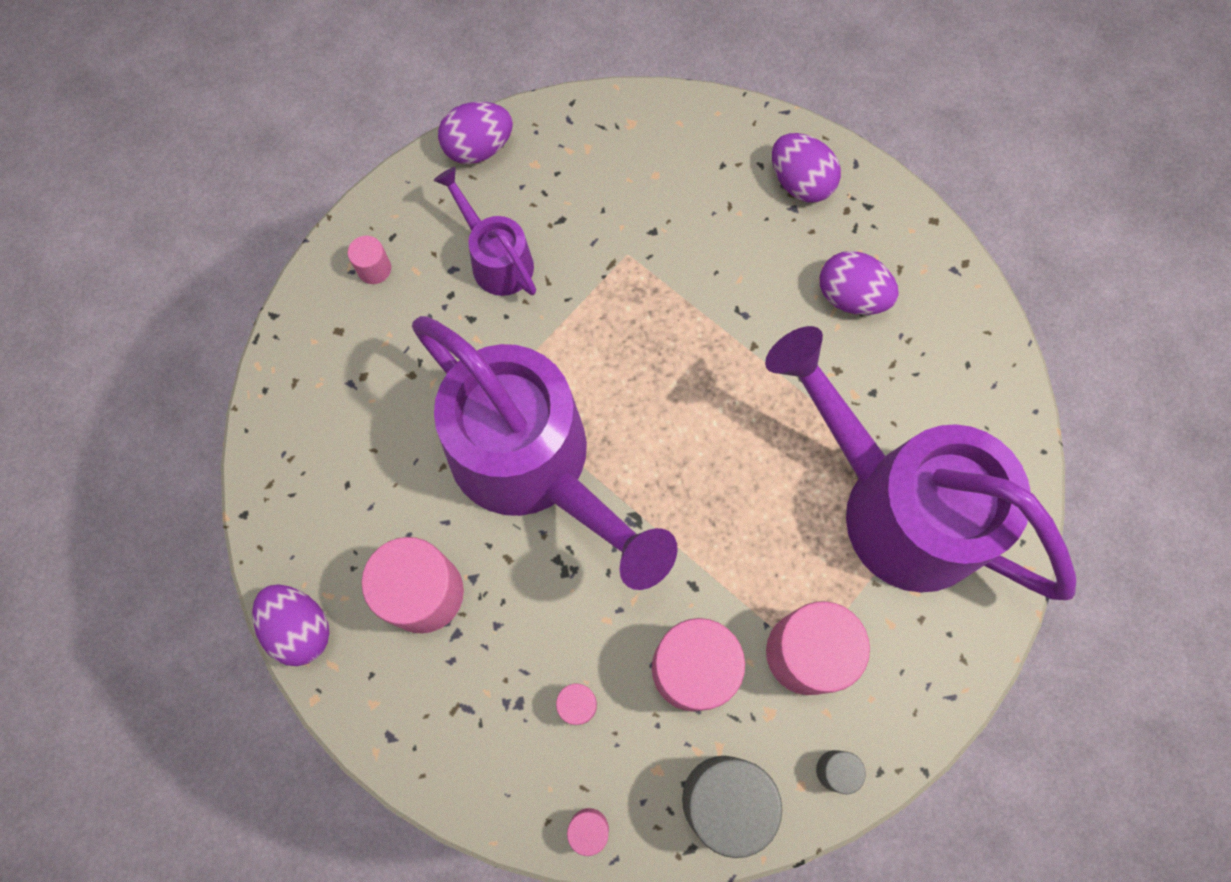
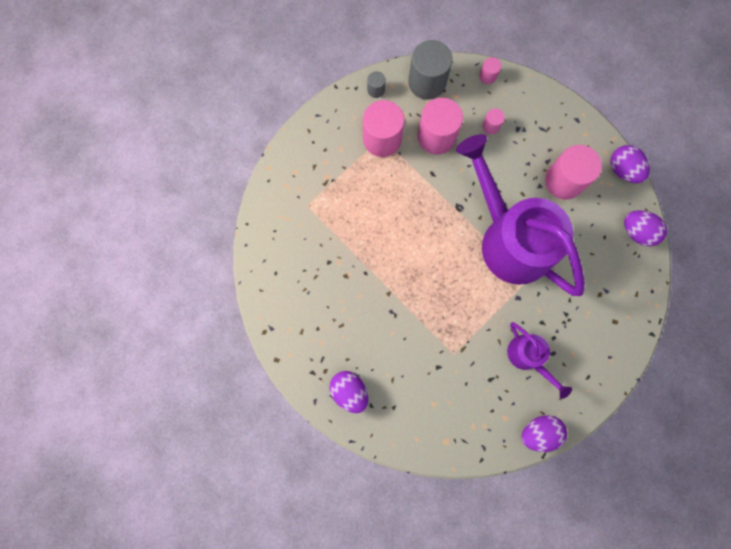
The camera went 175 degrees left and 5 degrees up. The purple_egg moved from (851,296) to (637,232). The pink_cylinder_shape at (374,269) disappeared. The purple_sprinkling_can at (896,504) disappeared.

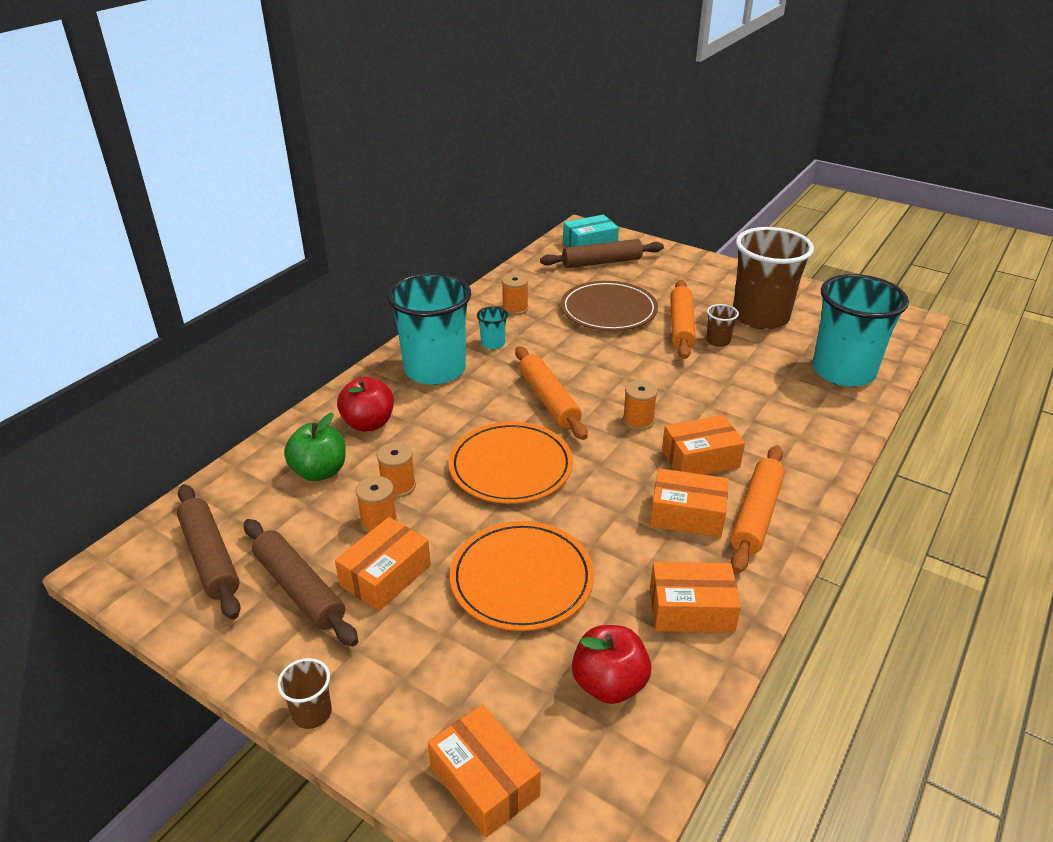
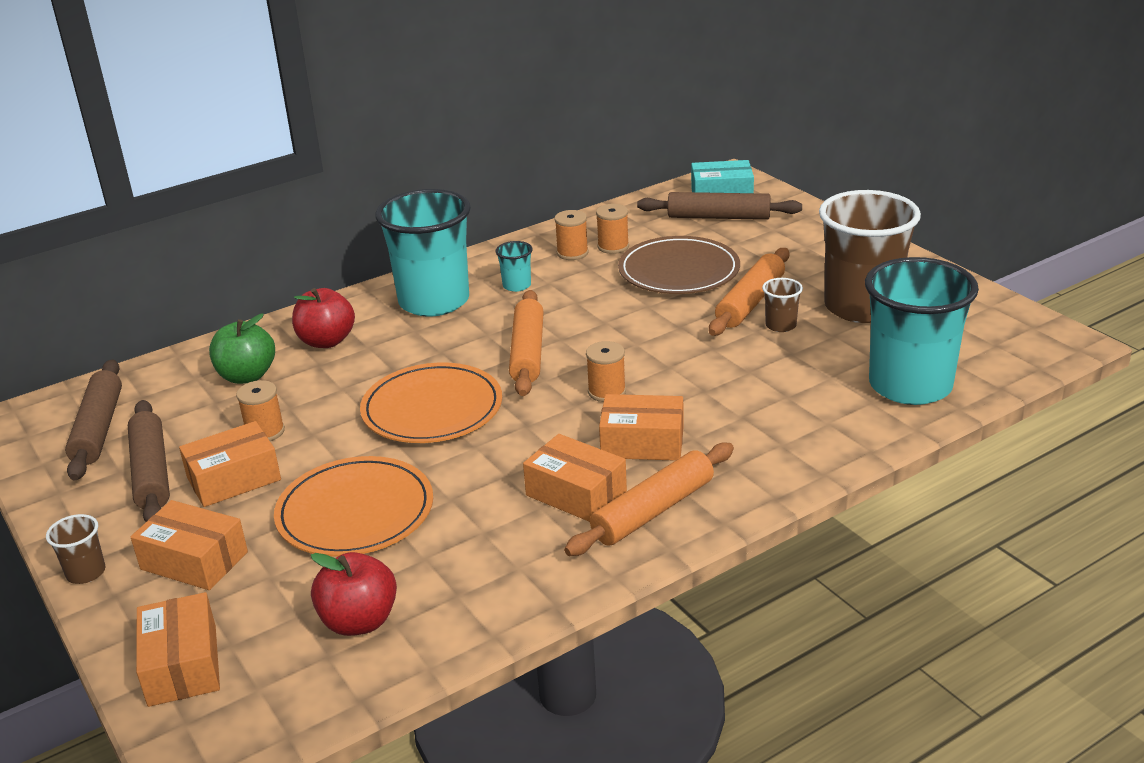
The camera went 25 degrees right and 5 degrees down. The orange_box moved from (691,609) to (194,560). The orange_bobbin moved from (398,486) to (613,247).

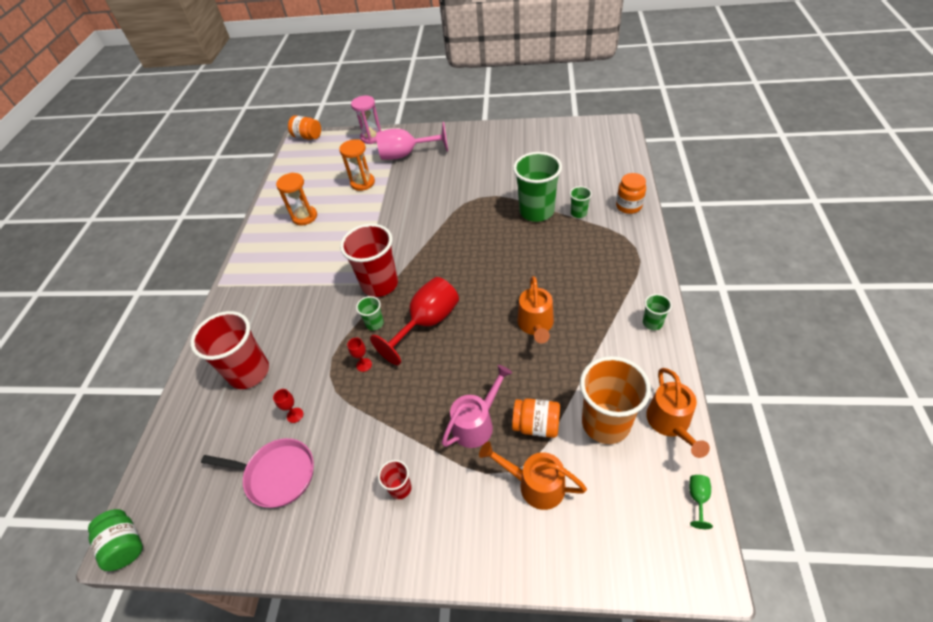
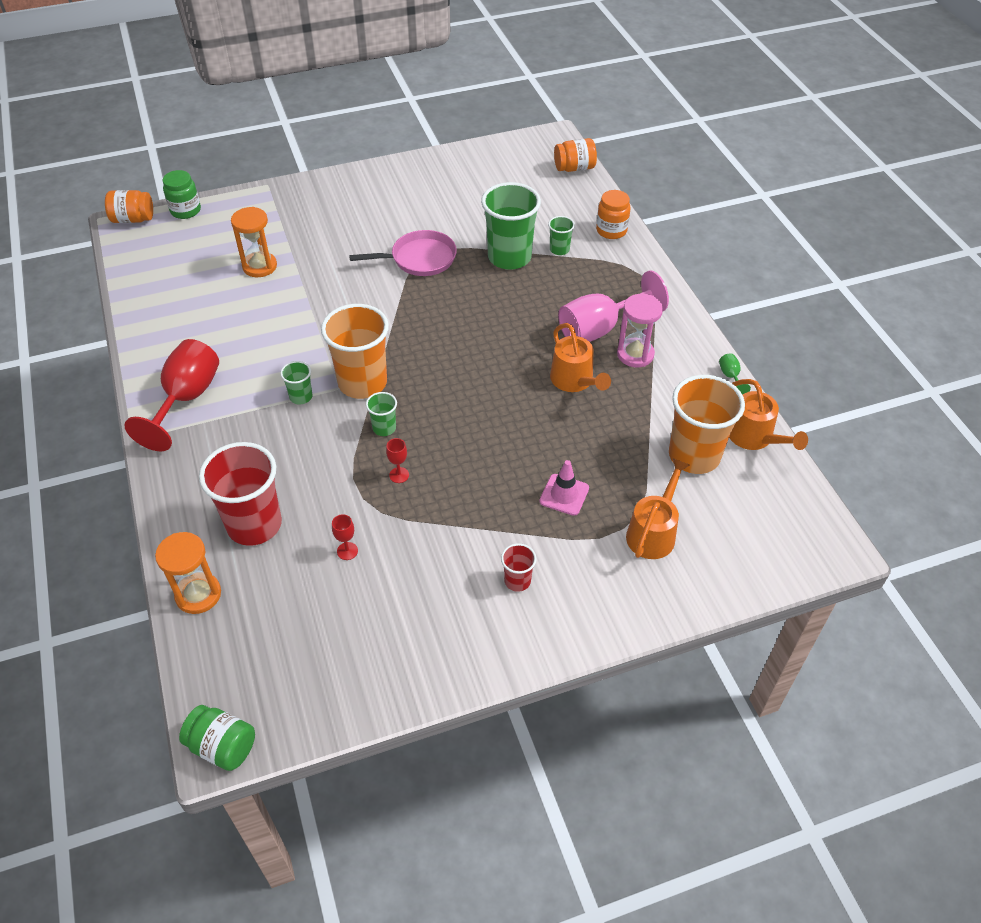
The camera went 30 degrees left and 0 degrees up. The scarlet_chalice moved from (427,323) to (186,399). The orange_hourglass moved from (304,217) to (198,594). The green_jar at (185,210) appeared. The green_tumbler moved from (652,323) to (301,397). The scarlet_tumbler at (380,284) became the orange_tumbler at (362,383). The pink_frying_pan moved from (277,475) to (419,259). The pink_sprinkling_can at (477,423) was replaced by the pink_road_cone at (564,495). The orange_jar moved from (536,425) to (574,168). The pink_chalice moved from (406,154) to (599,329). The pink_hourglass moved from (371,137) to (635,354). The orange_sprinkling_can at (534,484) turned 120 degrees clockwise. The green_chalice moved from (697,498) to (730,377).

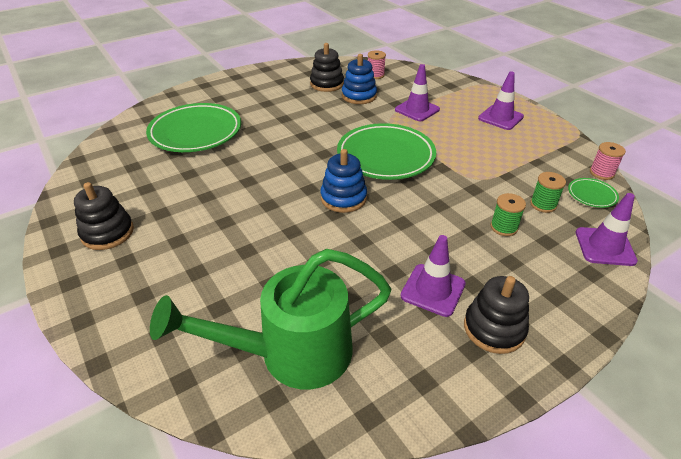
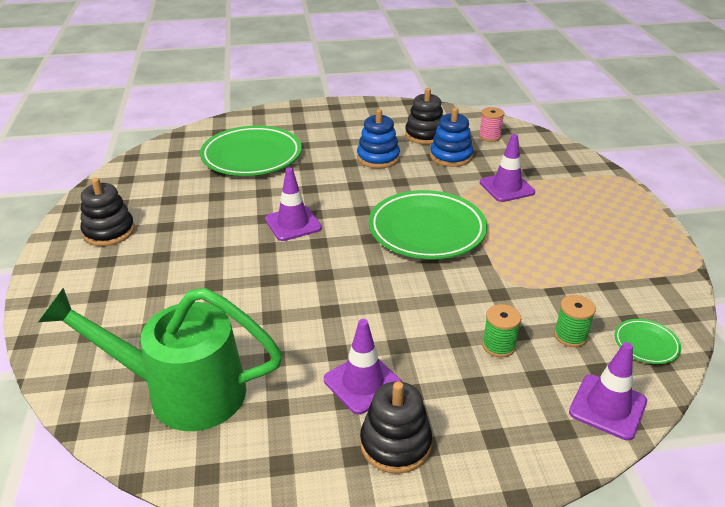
The camera went 25 degrees right and 5 degrees down. The purple_road_cone moved from (500,118) to (293,224). The royal_blue_stacking_toy moved from (343,198) to (378,158). The pink_bobbin at (601,173) disappeared.

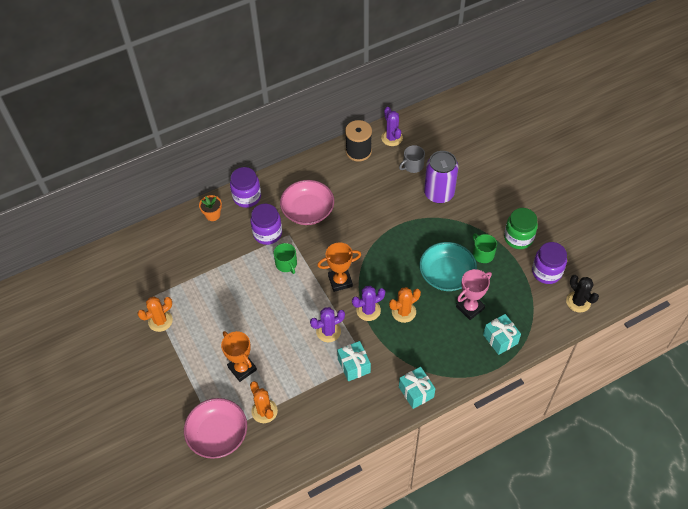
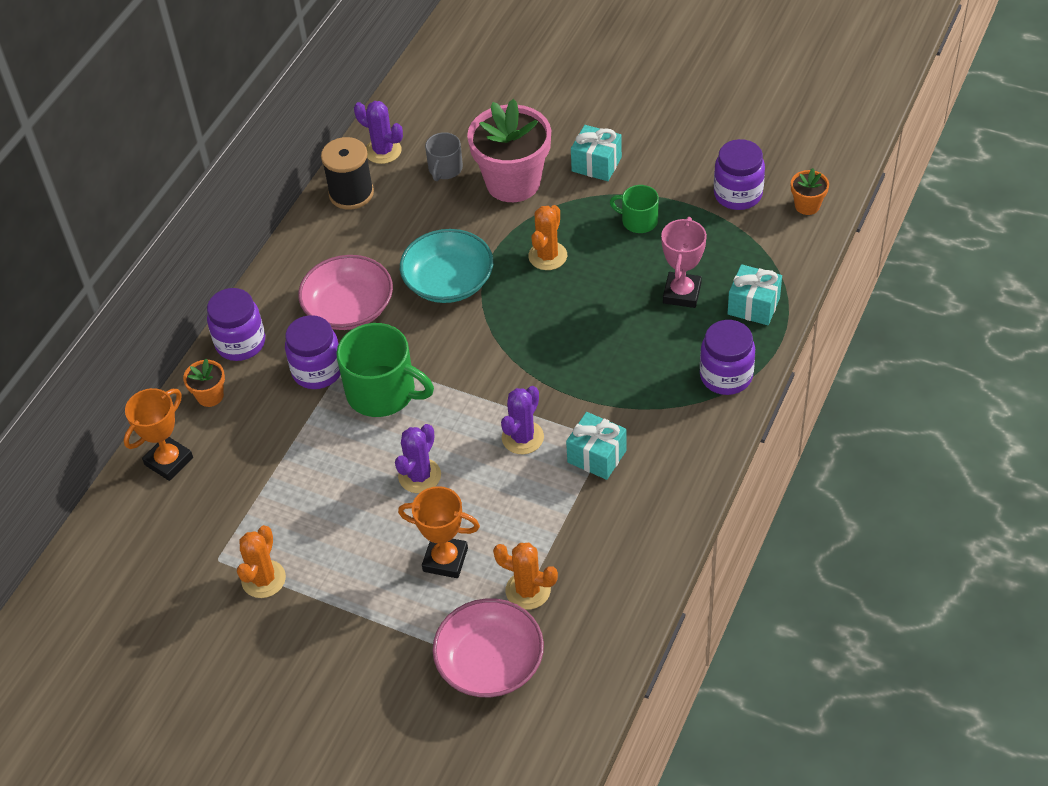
The camera went 35 degrees left and 5 degrees down. The orange_prize_cup moved from (340,281) to (169,461). The green_mug at (286,264) changed to 1.82 times the size. The purple_prickly_plant moved from (368,310) to (419,476). The aqua_deep_dish moved from (446,274) to (448,281). The purple_can at (439,193) was replaced by the pink_potted_plant at (513,182). The orange_prickly_plant moved from (403,312) to (547,256). The aqua_gift moved from (416,392) to (596,164). The purple_jar at (726,376) appeared. The black_prickly_plant at (578,302) was replaced by the orange_potted_plant at (807,205). The green_jar at (518,238) disappeared.

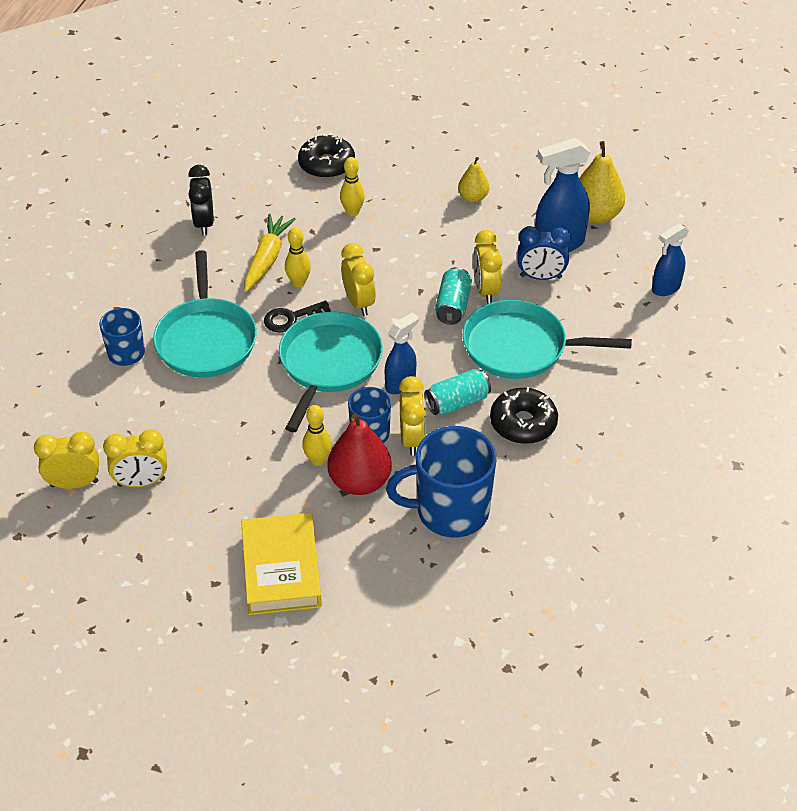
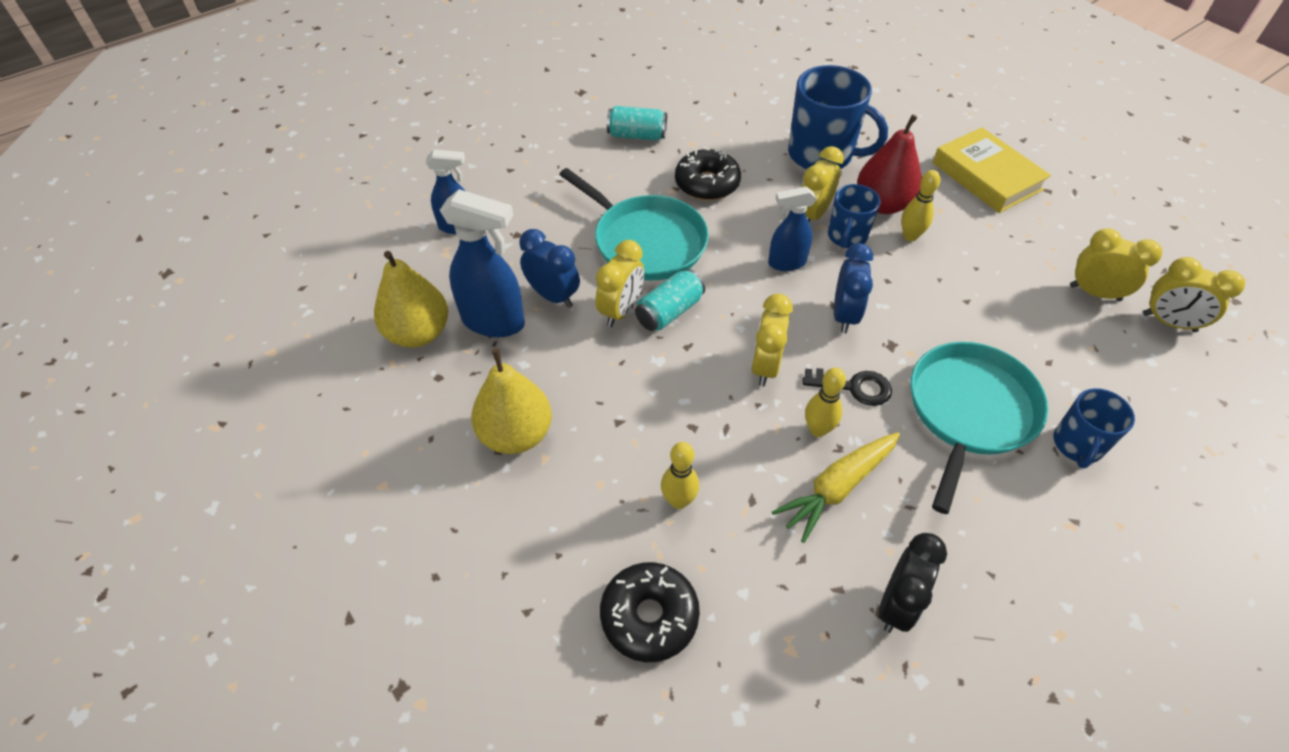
The camera went 145 degrees left and 5 degrees up. The yellow_pear at (473,198) changed to 1.70 times the size. The aqua_can moved from (457,402) to (637,135). The aqua_frying_pan at (329,364) was replaced by the royal_blue_bedside_clock at (844,315). The yellow_book at (281,569) turned 60 degrees counterclockwise.

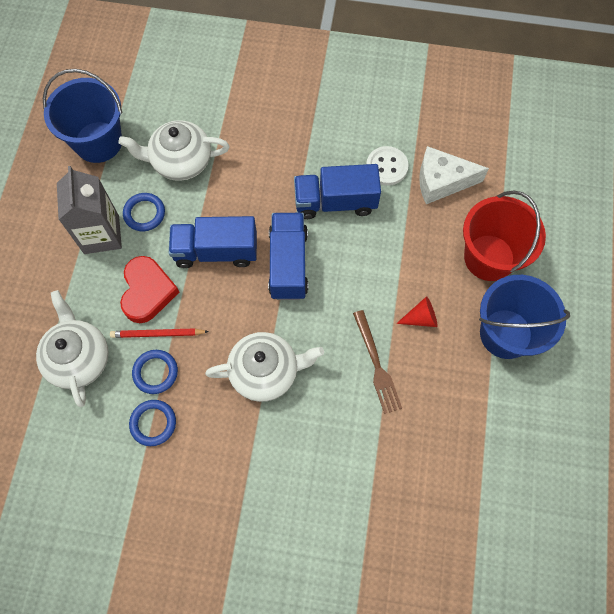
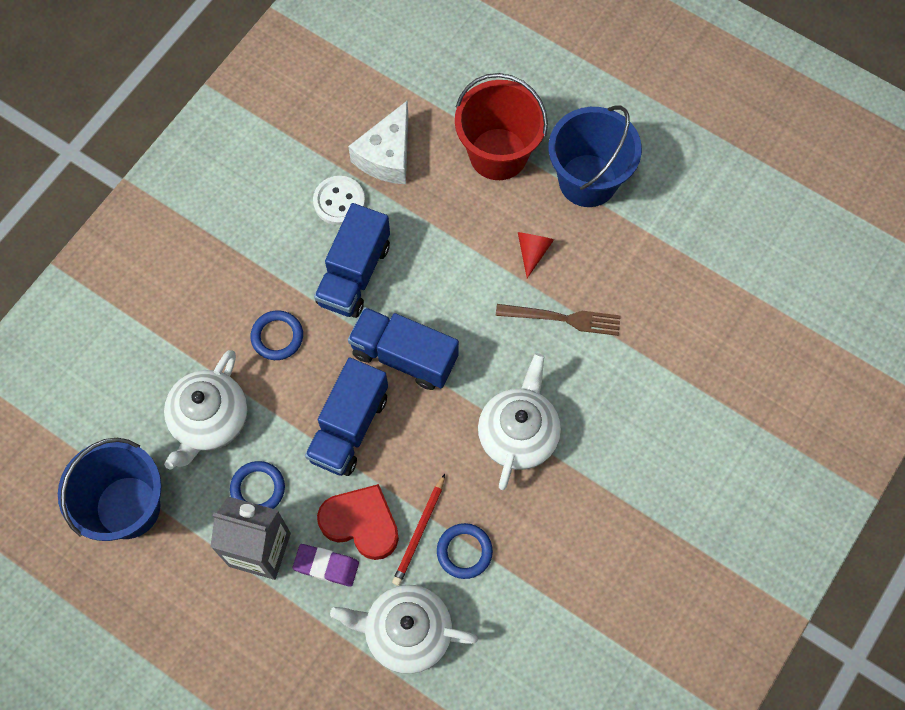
The camera went 65 degrees left and 0 degrees up. The royal_blue_torus moved from (153,423) to (277,337). The purple_eraser at (326,566) appeared.

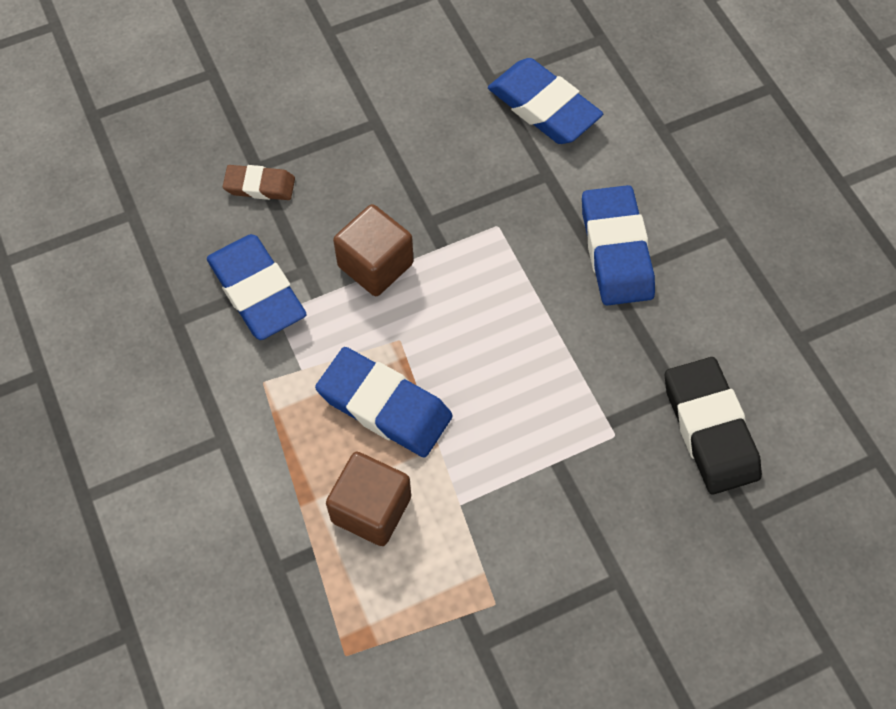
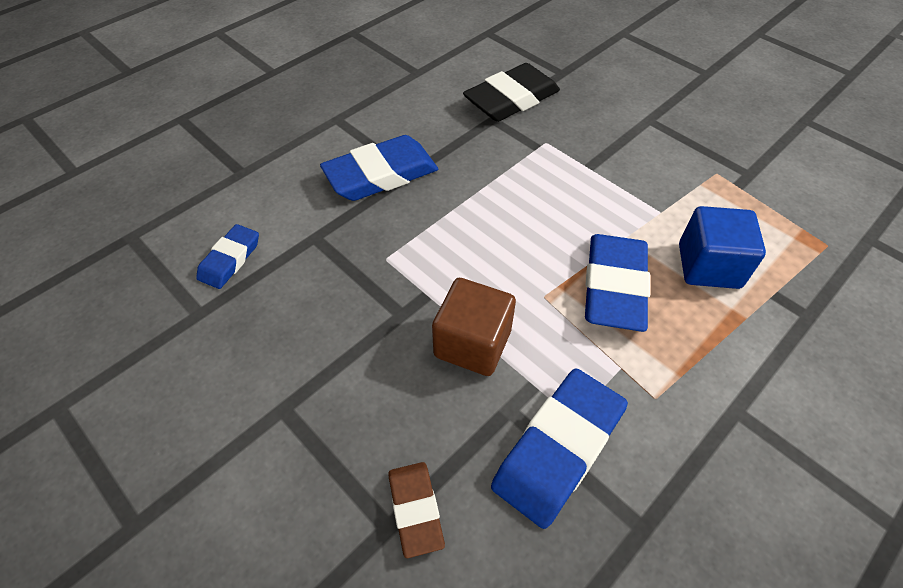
The camera went 110 degrees left and 10 degrees down. The royal_blue_eraser at (543,107) changed to 0.57 times the size. The dark_brown_cube at (371,509) became the royal_blue_cube at (708,266).

